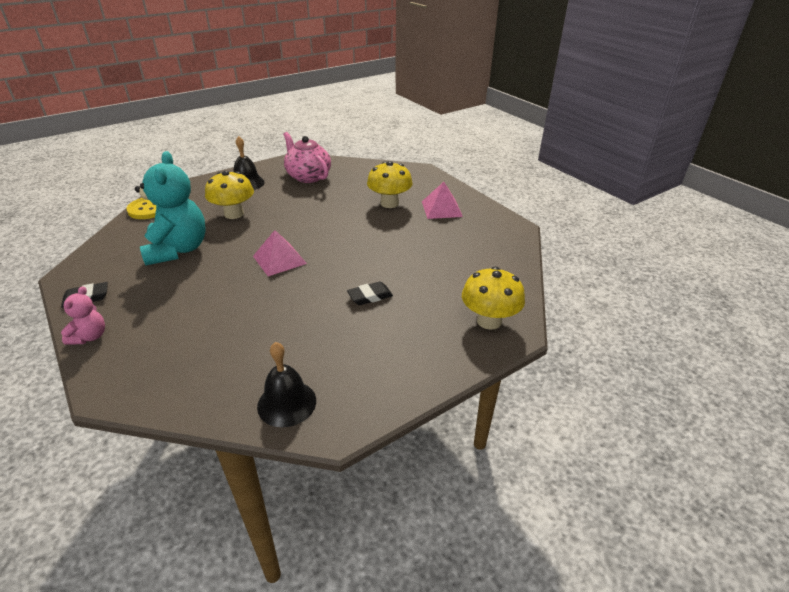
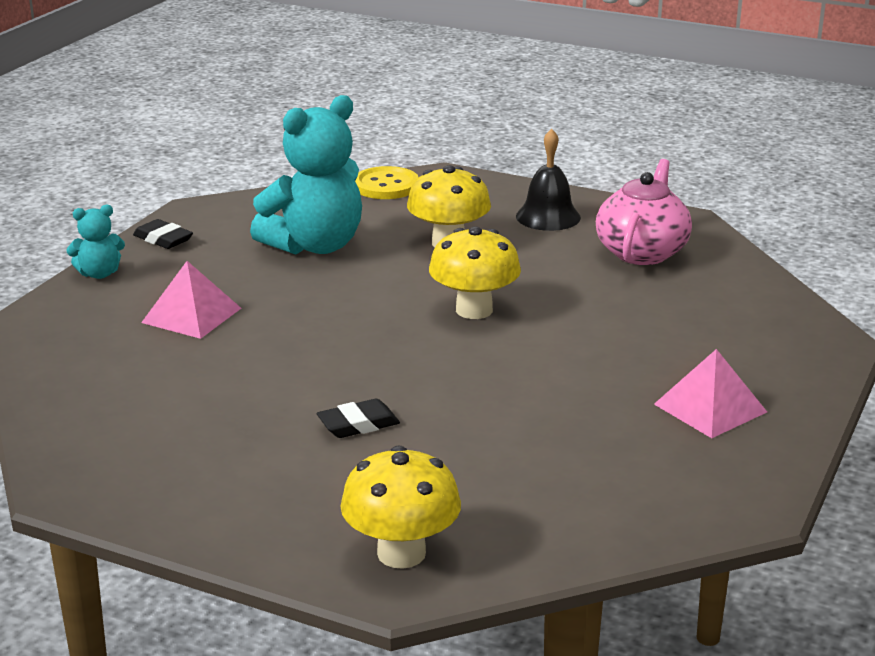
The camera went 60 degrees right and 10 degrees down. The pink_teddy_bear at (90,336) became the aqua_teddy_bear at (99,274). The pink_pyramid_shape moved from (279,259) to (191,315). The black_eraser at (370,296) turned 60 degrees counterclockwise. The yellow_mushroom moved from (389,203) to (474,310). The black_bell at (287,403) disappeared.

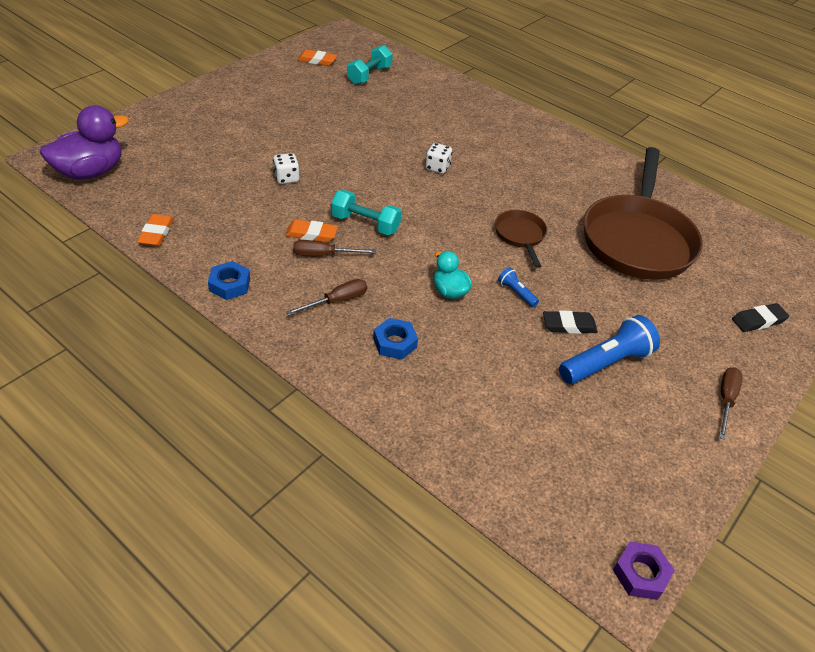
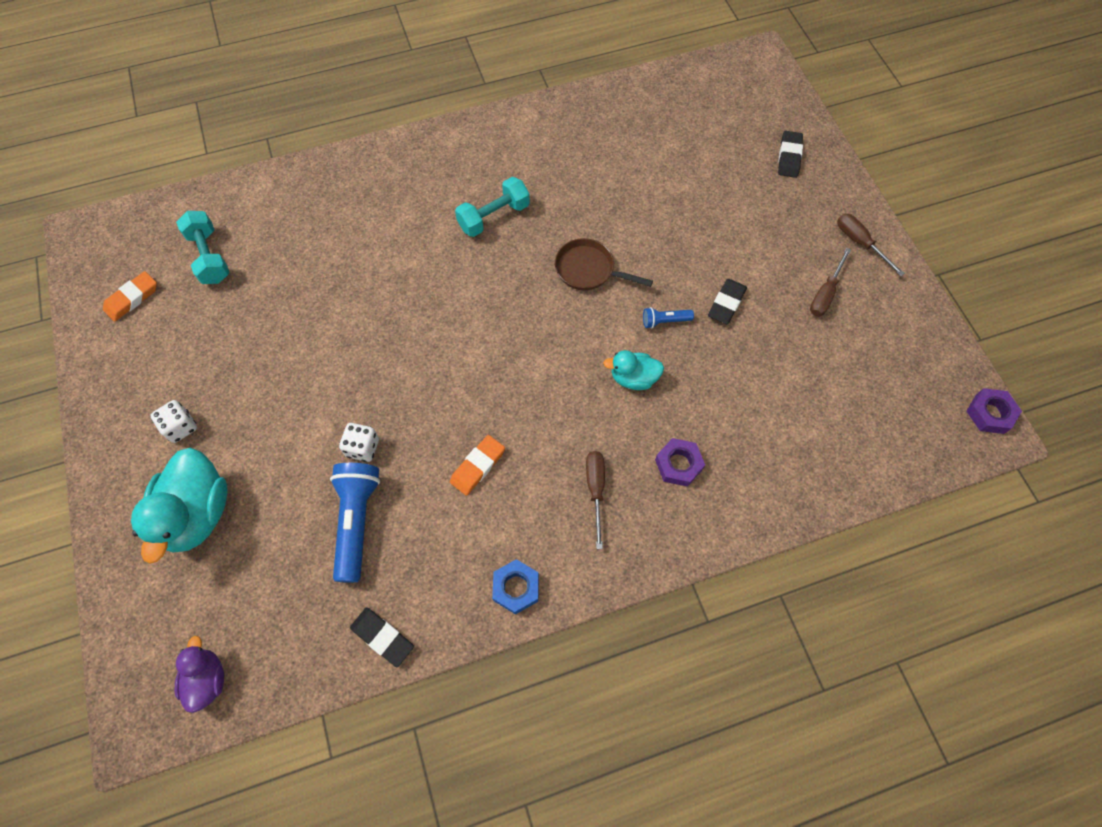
The camera went 55 degrees left and 20 degrees up. The aqua_toy_duck at (197,513) appeared. The white_dice moved from (437,167) to (181,427). The purple_toy_duck at (91,172) changed to 0.55 times the size. The royal_blue_flashlight moved from (606,363) to (356,521). The orange_eraser at (156,233) became the black_eraser at (382,637). The aqua_dumbbell moved from (365,224) to (494,217). The royal_blue_nut at (395,343) became the purple_nut at (678,464). The dark_brown_hand_screwdriver moved from (323,255) to (825,293). The dark_brown_frying_pan at (637,239) disappeared.

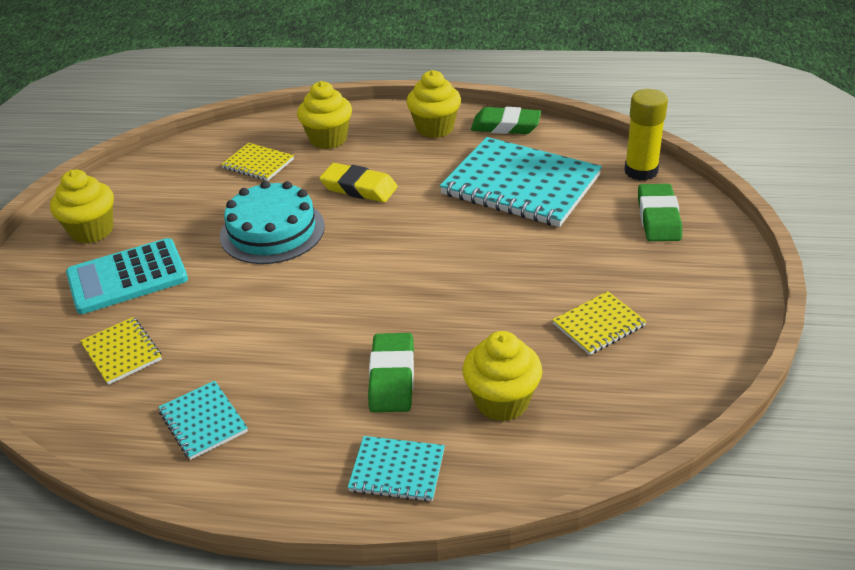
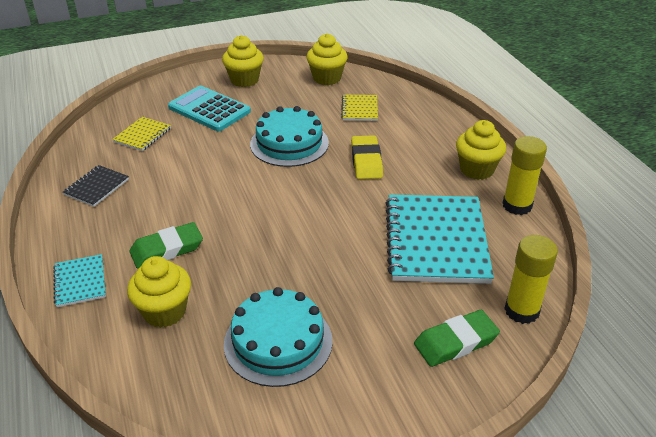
The camera went 60 degrees right and 0 degrees up. The aqua_exercise_book at (203,421) became the black_exercise_book at (96,187). The yellow_exercise_book at (598,325) was replaced by the aqua_gateau at (278,342). The yellow_cupcake moved from (328,139) to (327,78). The green_eraser at (505,126) was replaced by the yellow_stick_of_glue at (517,205).

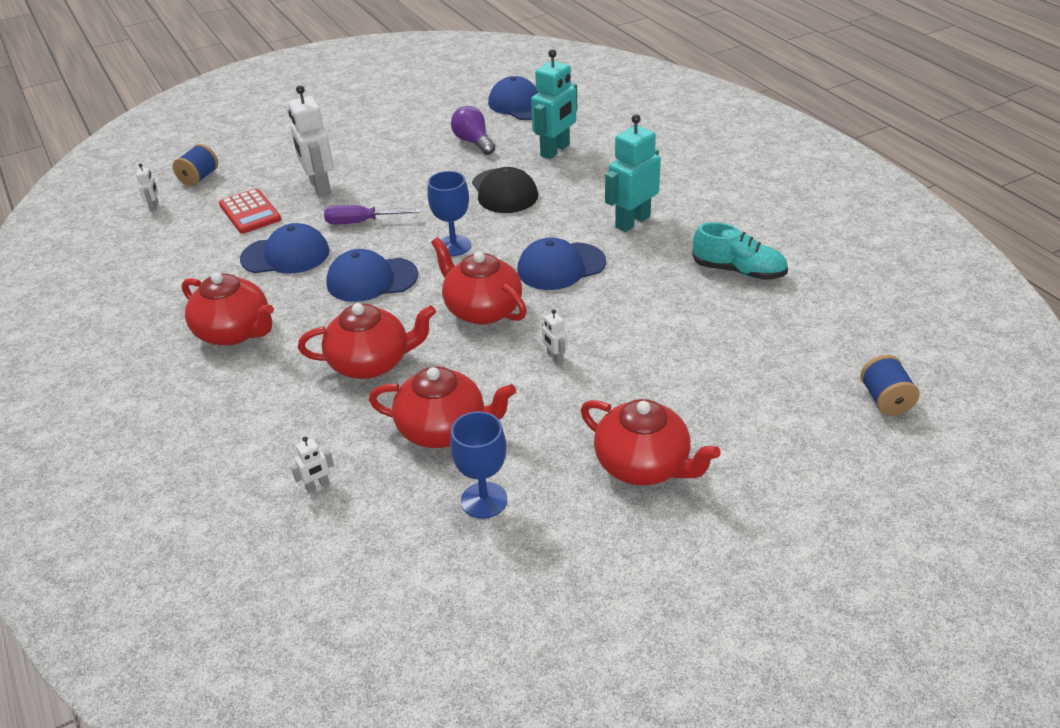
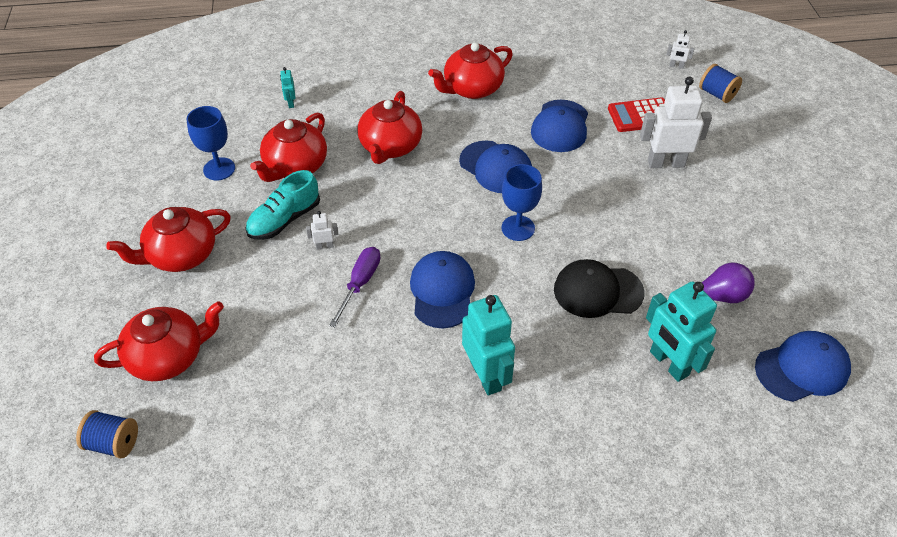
The camera went 110 degrees right and 10 degrees up. The scarlet_china_teapot moved from (482,309) to (168,357). The aqua_lace-up_shoe moved from (738,271) to (284,220). The white_robot_figure at (317,485) became the aqua_robot_figure at (291,103). The purple_hand_screwdriver moved from (362,222) to (360,283). The royal_blue_peaked_cap at (371,279) turned 120 degrees clockwise.

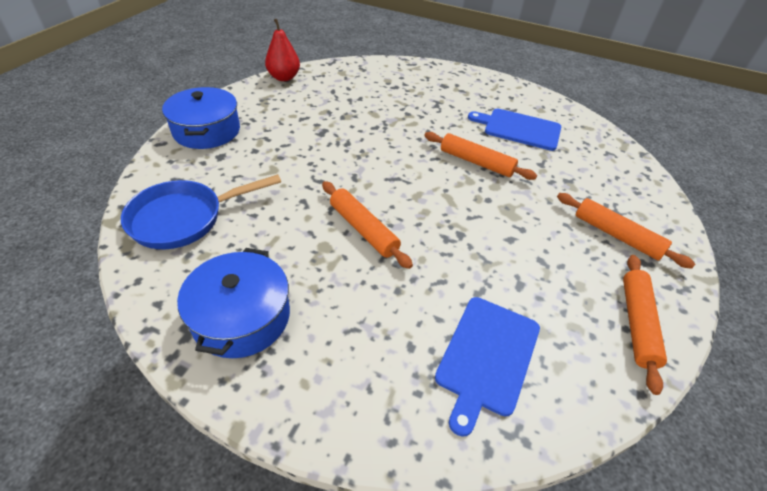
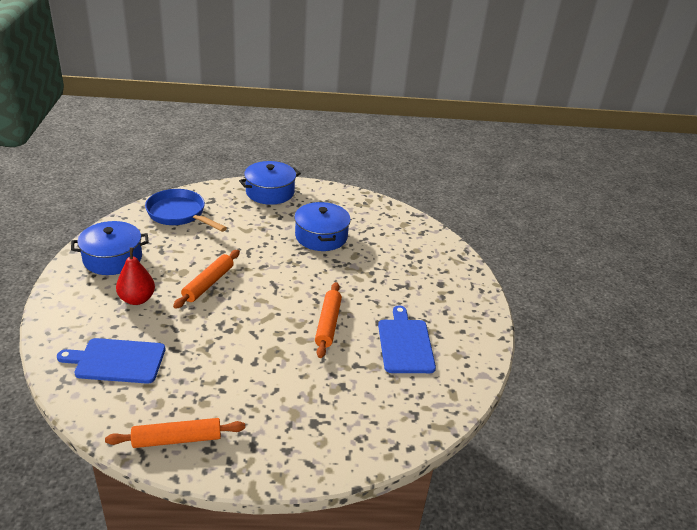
The camera went 65 degrees right and 10 degrees down. The scarlet_pear moved from (284,77) to (137,299). The royal_blue_stockpot at (321,236) appeared. The orange_pastry_roller at (616,236) disappeared.

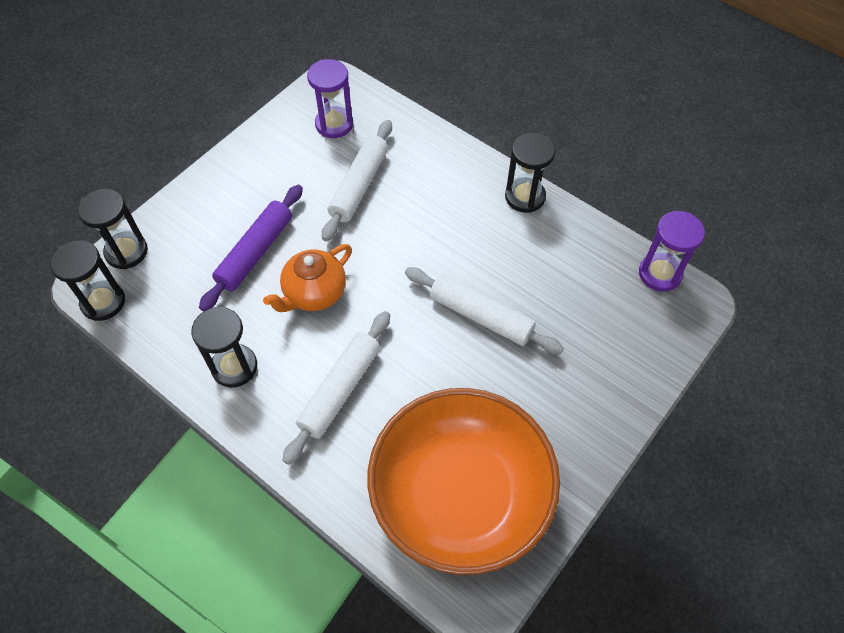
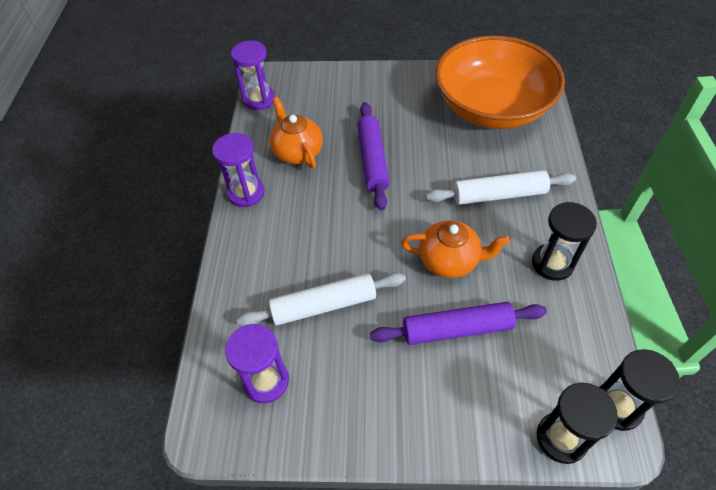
The camera went 125 degrees left and 5 degrees down. The black_hourglass at (525,197) became the purple_hourglass at (246,193). The orange_china_teapot at (297,152) appeared. The white_pastry_roller at (481,316) became the purple_pastry_roller at (372,160).

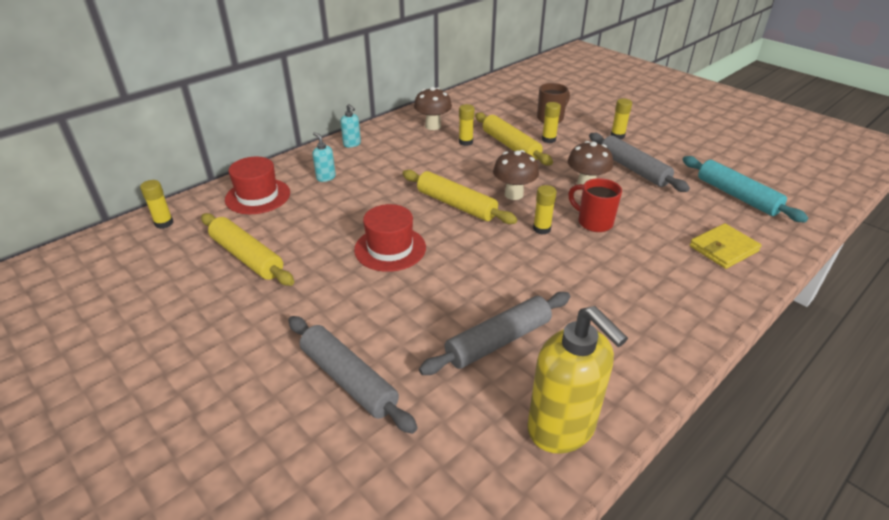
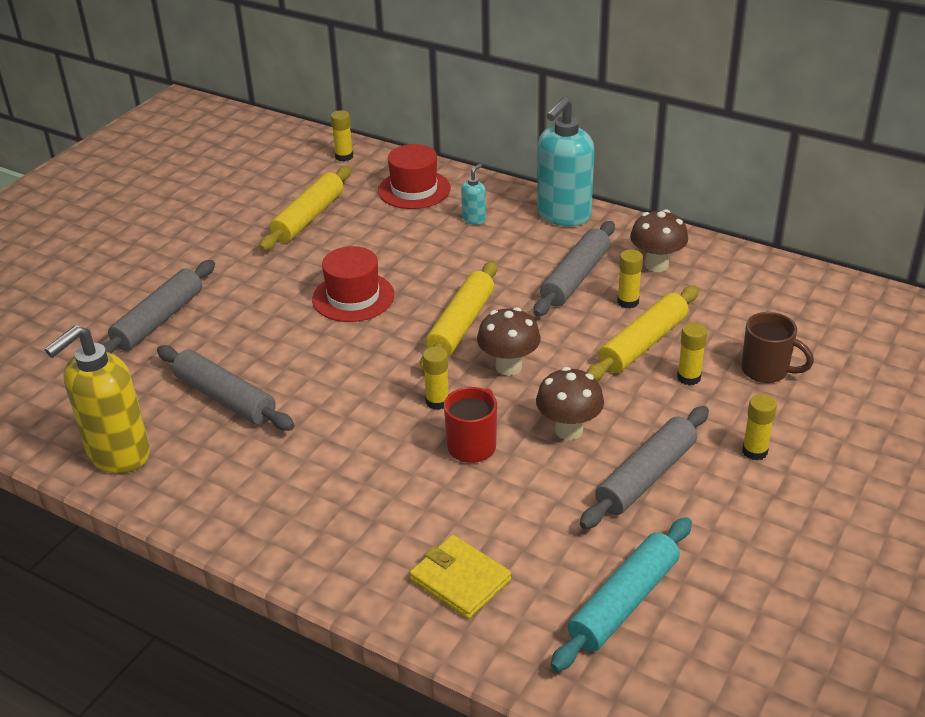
The camera went 75 degrees right and 0 degrees up. The gray_pastry_roller at (575,278) appeared. The aqua_pump_bottle at (352,144) changed to 2.24 times the size.

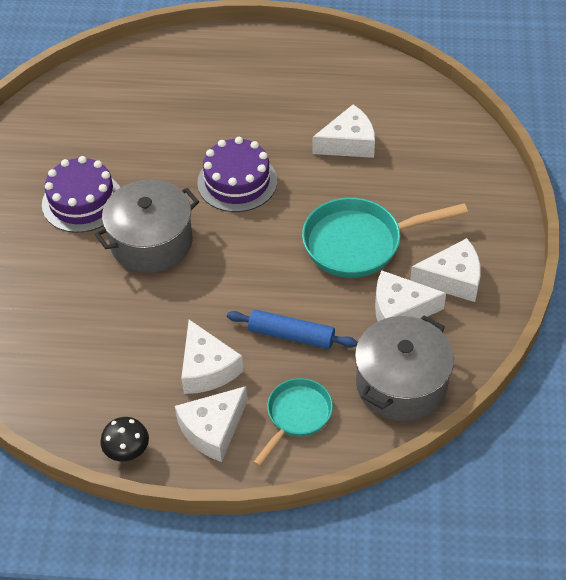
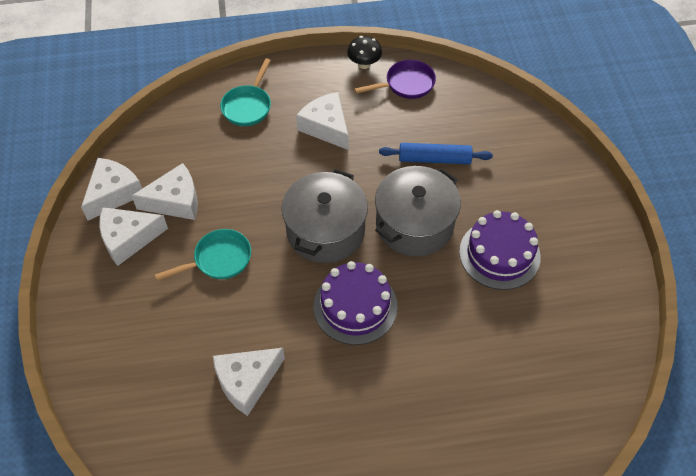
The camera went 165 degrees right and 5 degrees up. The white_piece_of_cheese moved from (213,429) to (113,193). The aqua_frying_pan at (359,243) changed to 0.60 times the size. The gray_stockpot moved from (401,383) to (325,231). The purple_frying_pan at (406,84) appeared. The royal_blue_pastry_roller moved from (291,335) to (434,159).

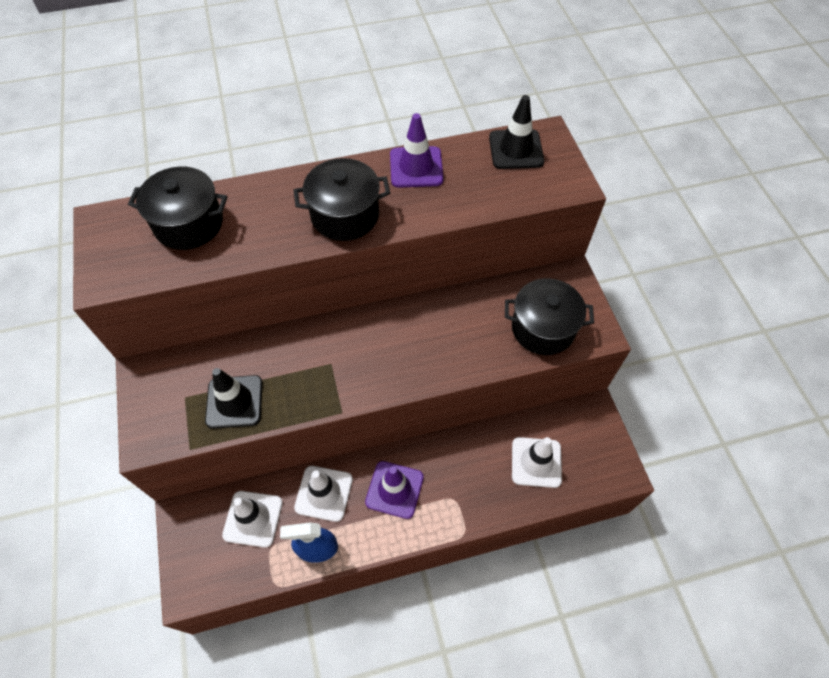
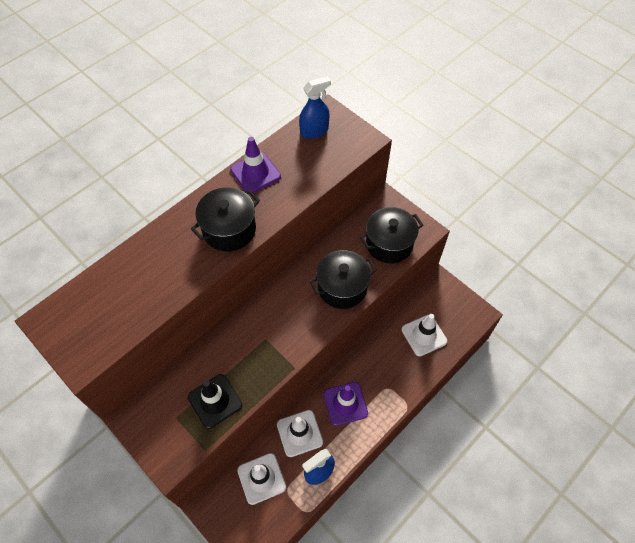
The camera went 30 degrees left and 0 degrees up. The black_road_cone at (516,149) was replaced by the royal_blue_spray_cleaner at (314,131). The black_stockpot moved from (189,224) to (342,287).

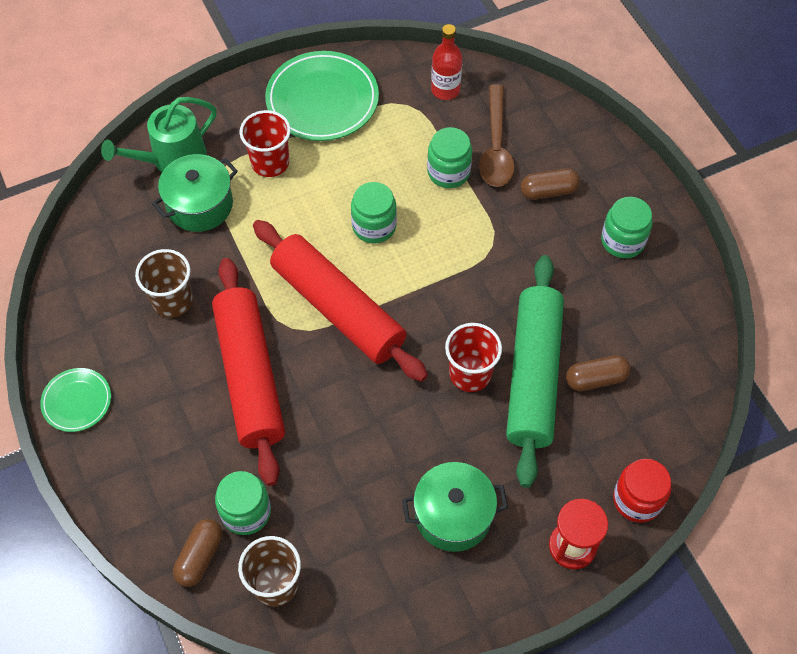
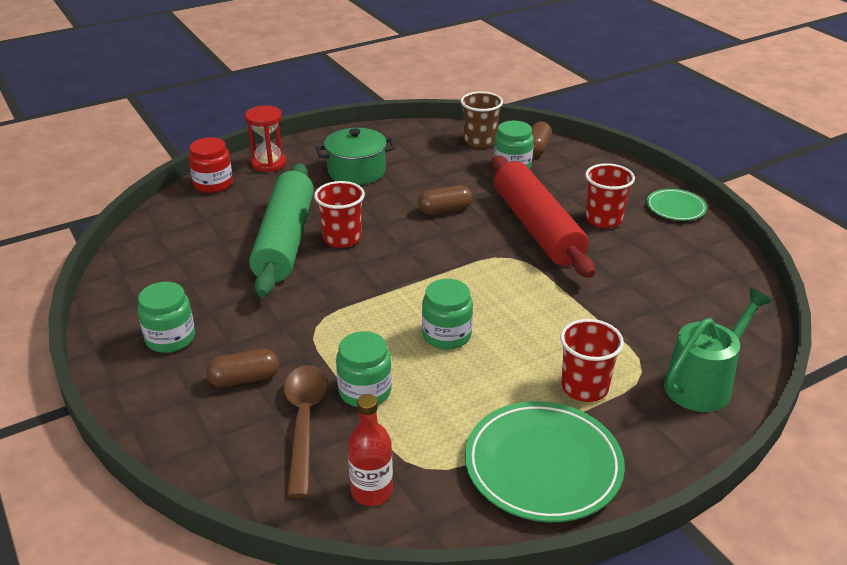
The camera went 175 degrees right and 25 degrees down. The dark_brown_pill moved from (596,379) to (445,210). The scarlet_tumbler at (603,219) appeared. The dark_brown_tumbler at (172,301) disappeared. The green_stockpot at (200,205) disappeared. The scarlet_pastry_roller at (338,308) disappeared.

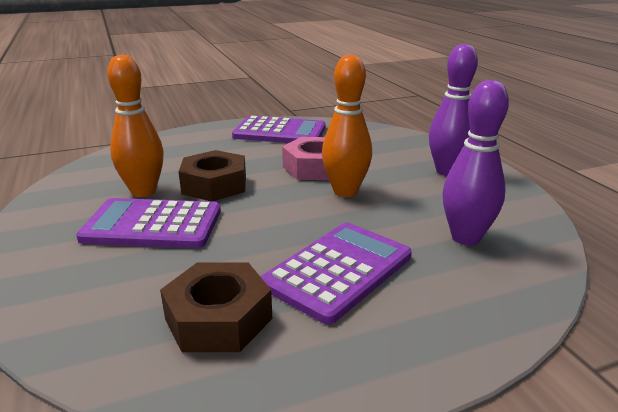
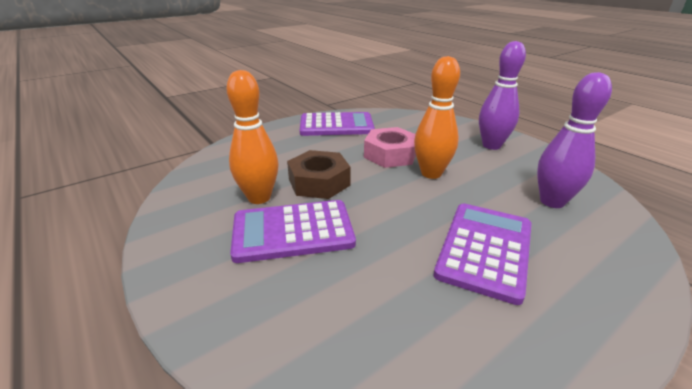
The camera went 15 degrees left and 5 degrees up. The dark_brown_nut at (218,318) disappeared.

